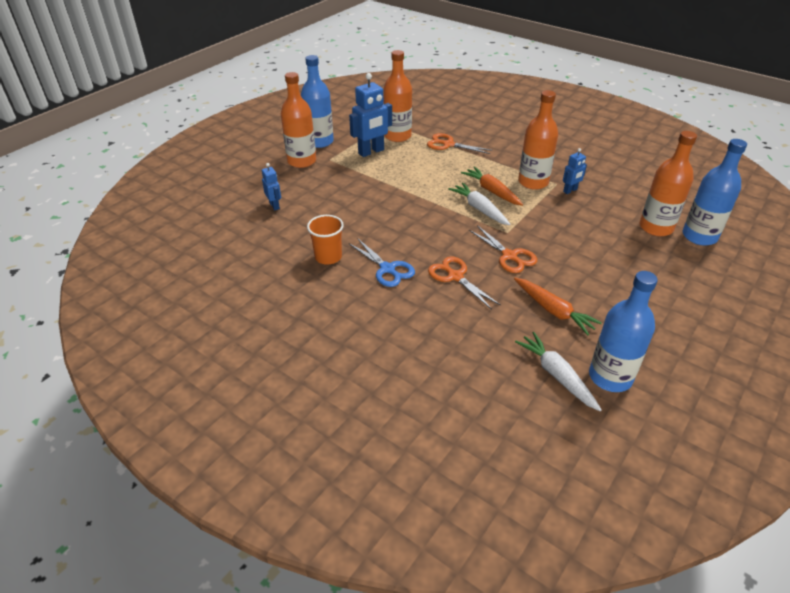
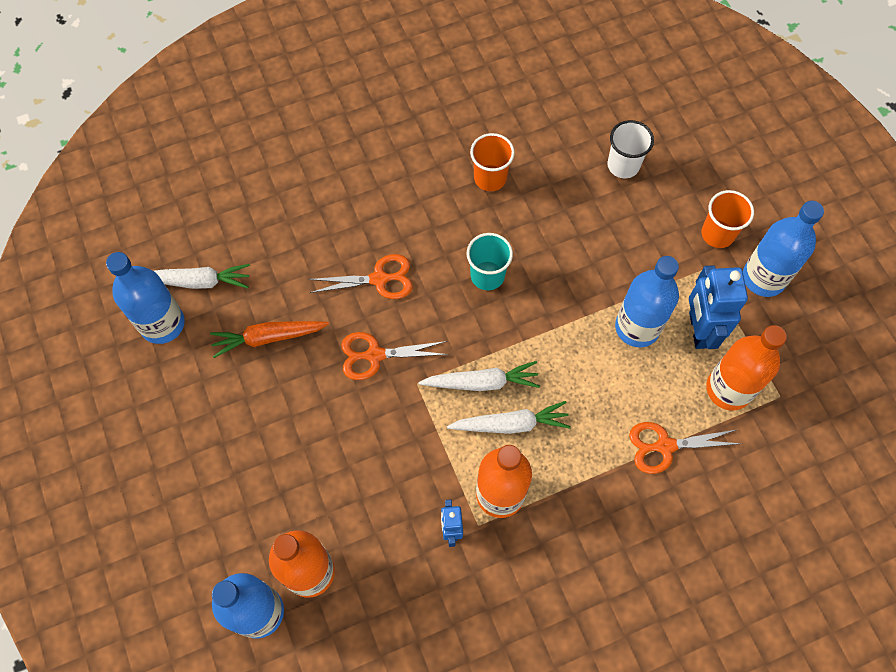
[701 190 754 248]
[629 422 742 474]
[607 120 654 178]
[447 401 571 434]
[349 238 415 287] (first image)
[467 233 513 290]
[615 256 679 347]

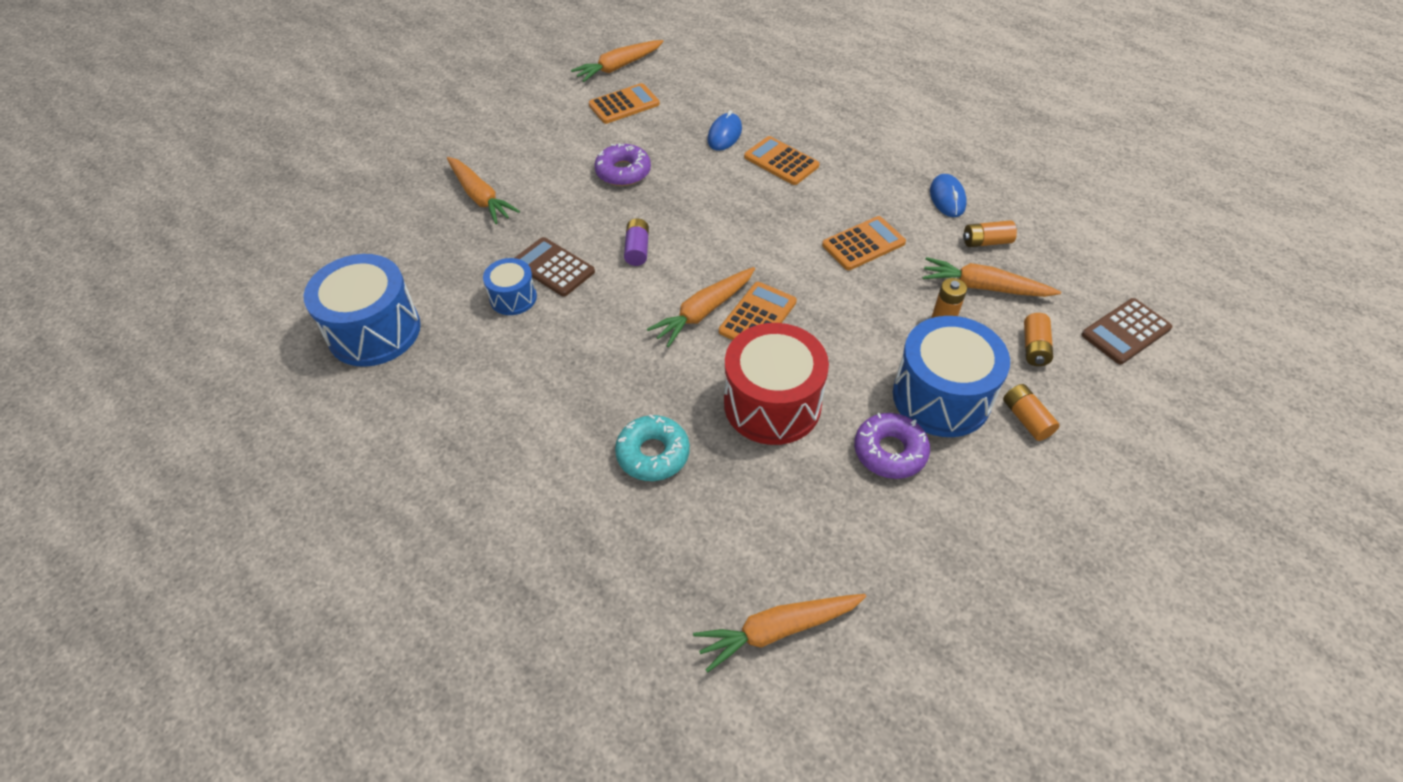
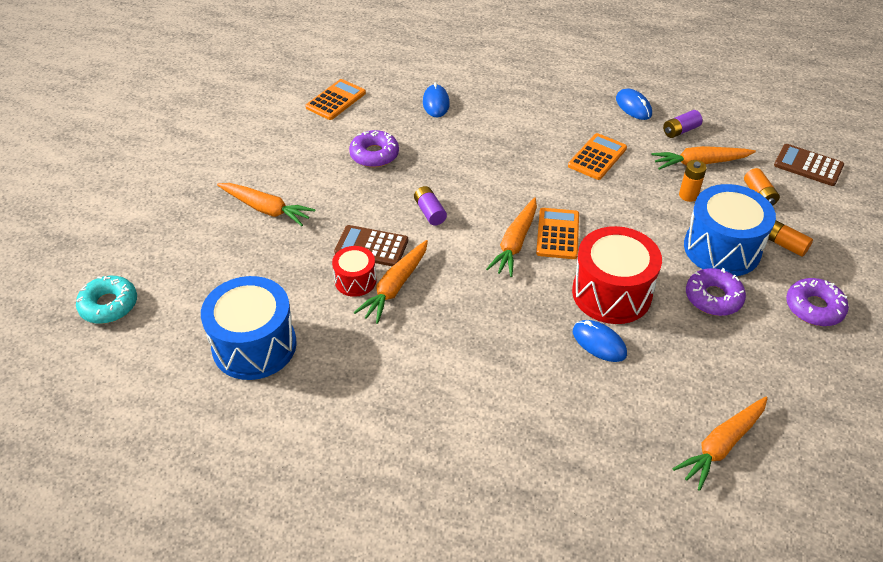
[353 240 428 324]
[744 136 820 185] (first image)
[663 110 702 138]
[332 246 376 297]
[774 144 844 186]
[76 276 137 324]
[786 278 849 326]
[573 320 627 362]

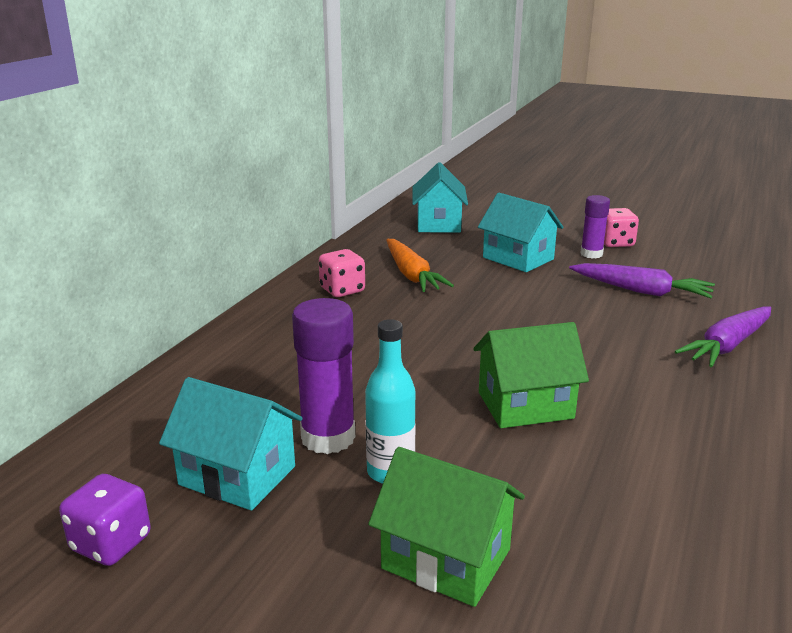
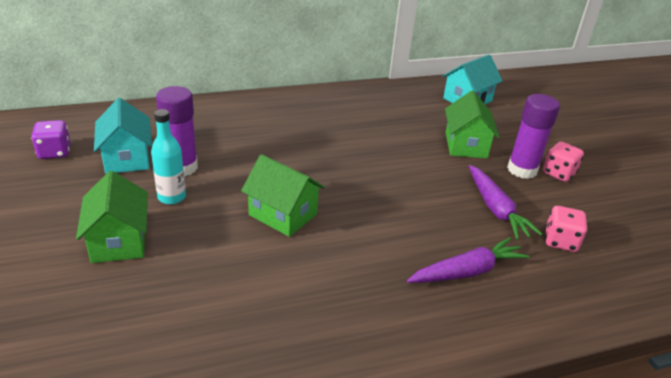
[445 91 500 158]
[507 94 560 179]
[386 239 454 292] (first image)
[545 206 588 252]
[407 237 530 283]

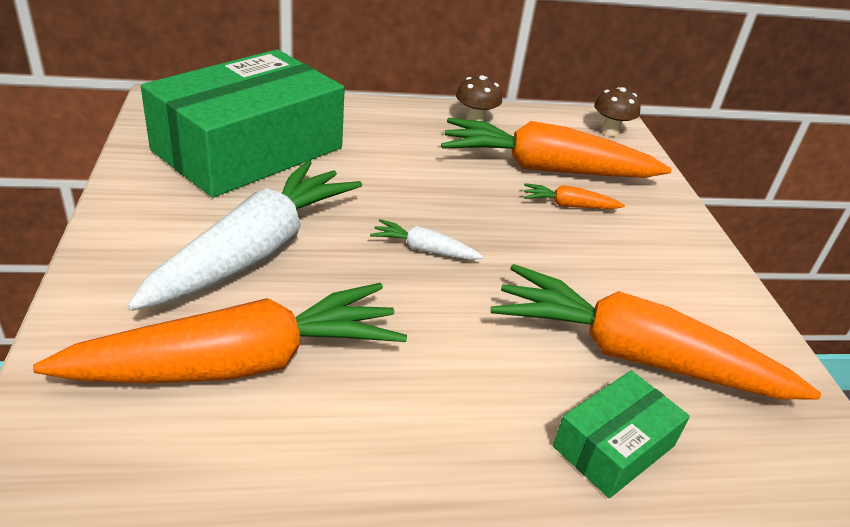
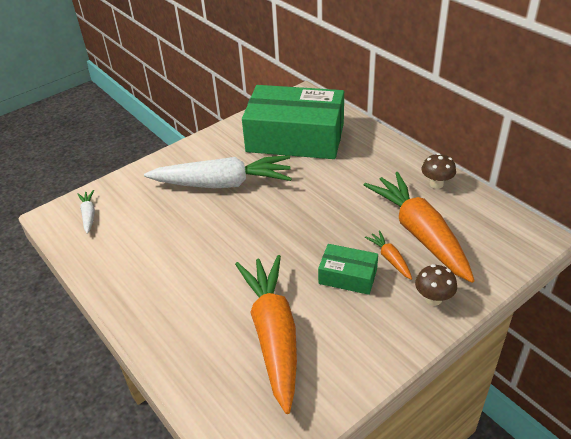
[415 264 457 306]
[78 190 95 234]
[33 283 407 383] (first image)
[318 244 378 295]

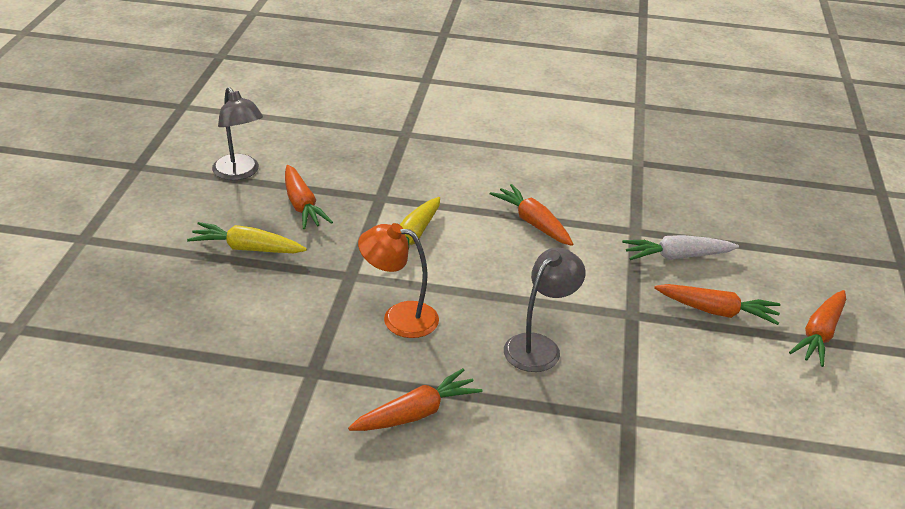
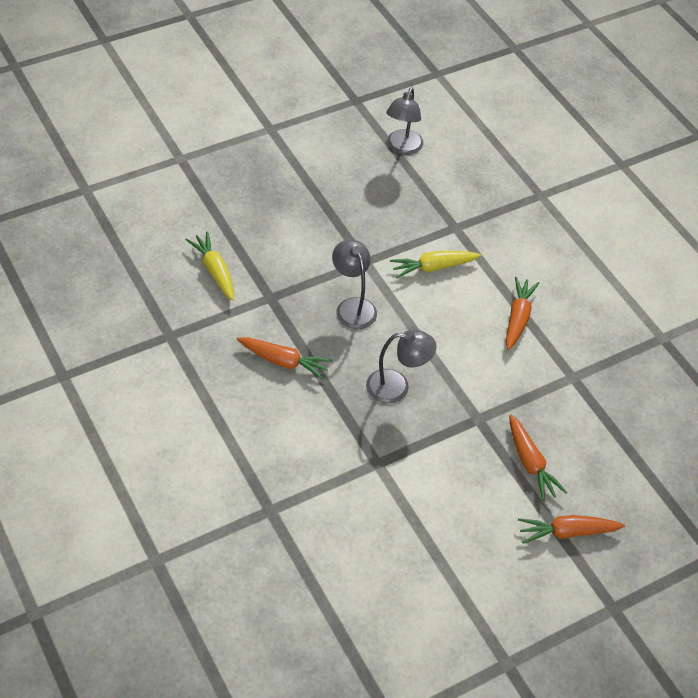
[285 165 333 229] (first image)
[185 231 234 301]
[332 239 377 329]
[622 235 739 260] (first image)

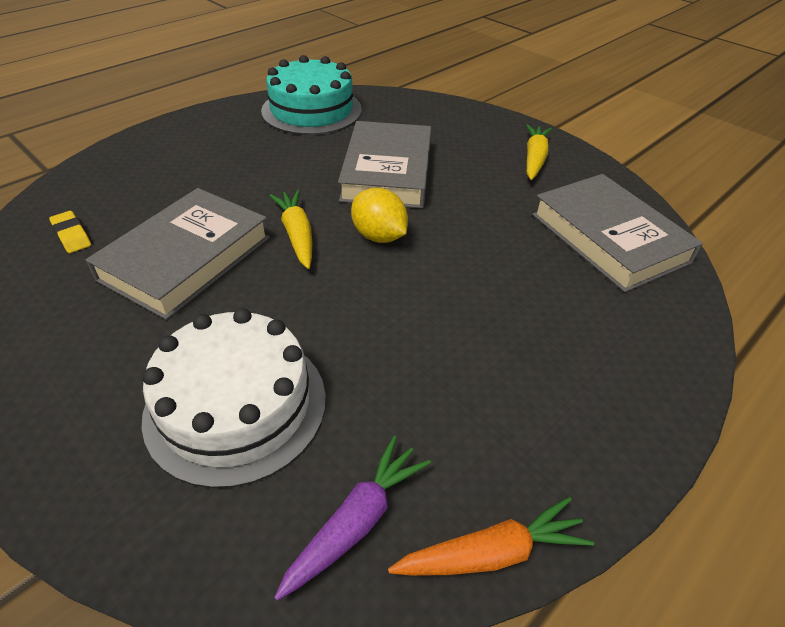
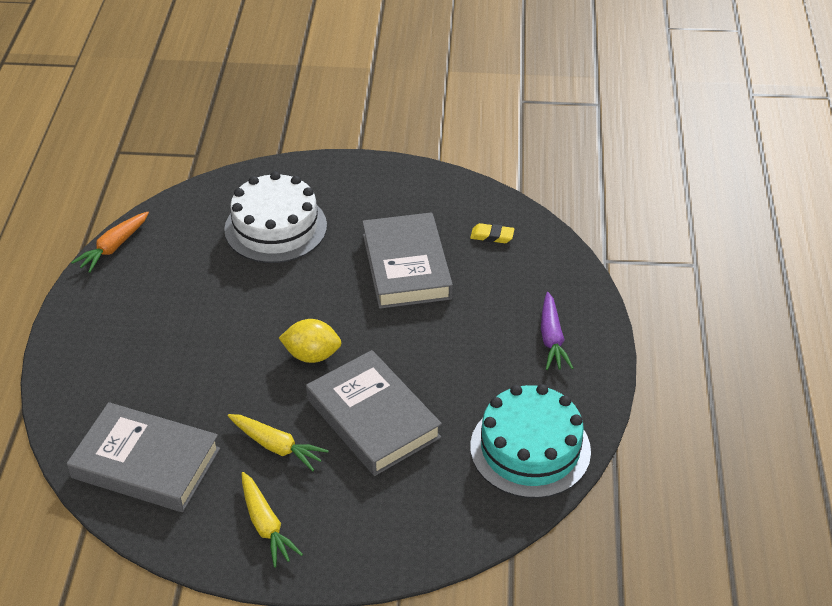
[228 414 329 471]
[541 292 573 370]

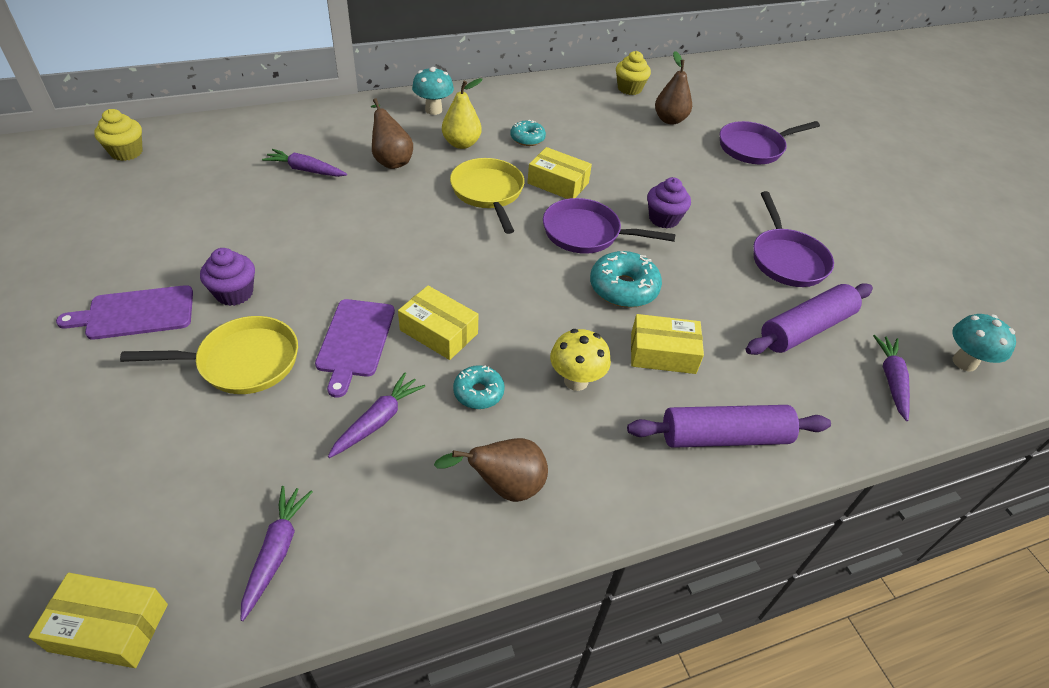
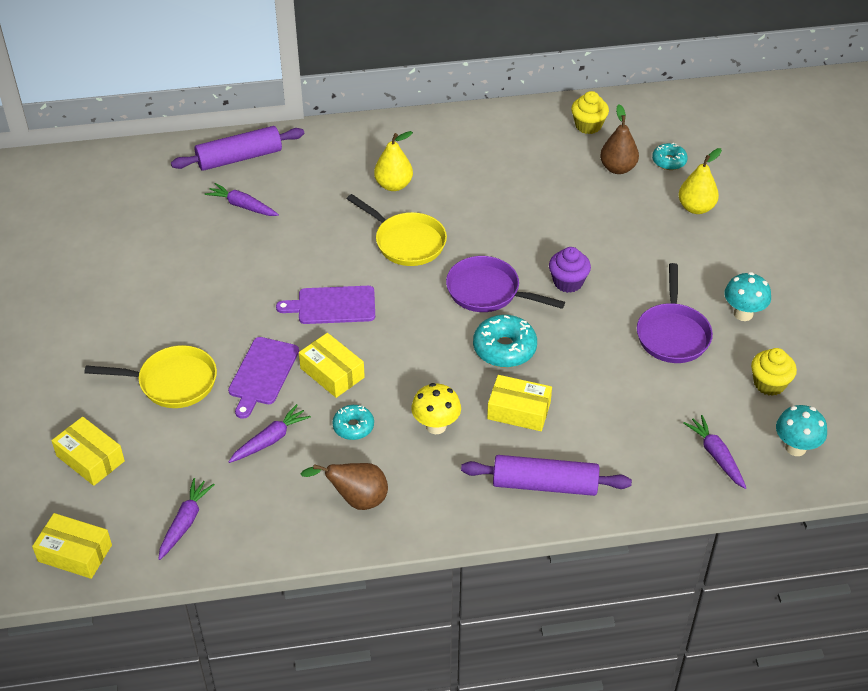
[724 272 771 321]
[371 98 413 169] (first image)
[751 348 797 396]
[652 143 688 170]
[679 148 722 214]
[51 417 125 486]
[347 194 447 266]
[200 248 255 306] (first image)
[171 126 304 171]
[276 286 375 324]
[684 415 746 489]

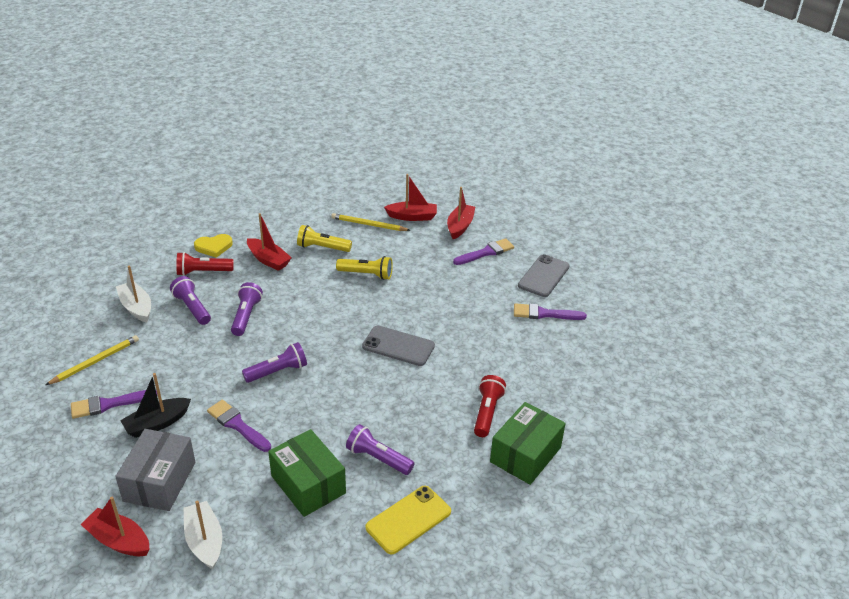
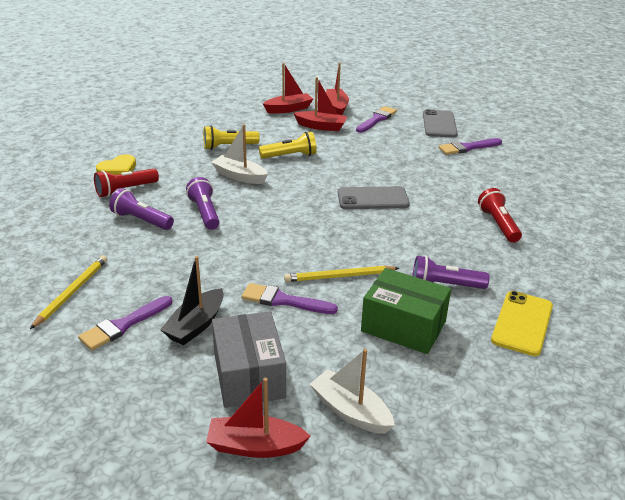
[294 77 348 131]
[284 266 399 282]
[211 124 268 184]
[242 342 307 383] (first image)
[490 402 566 485] (first image)

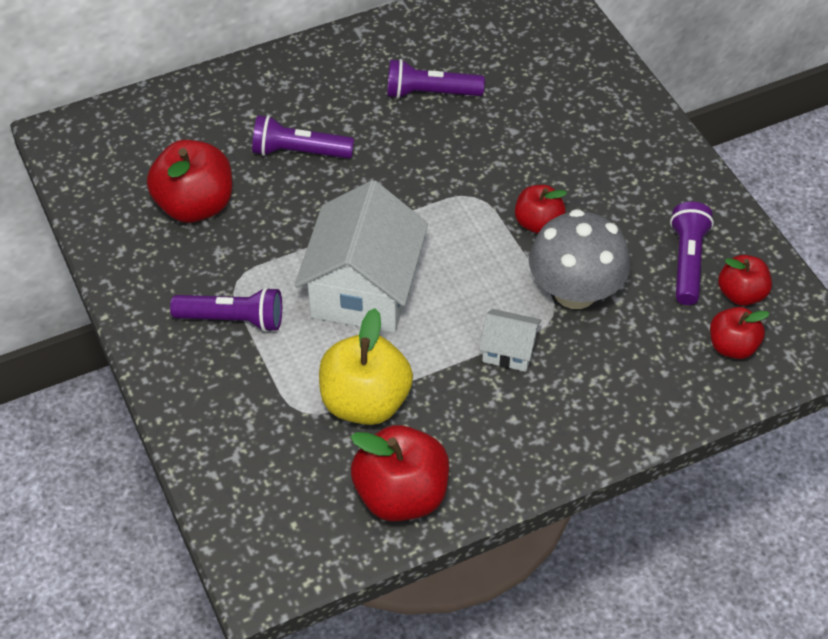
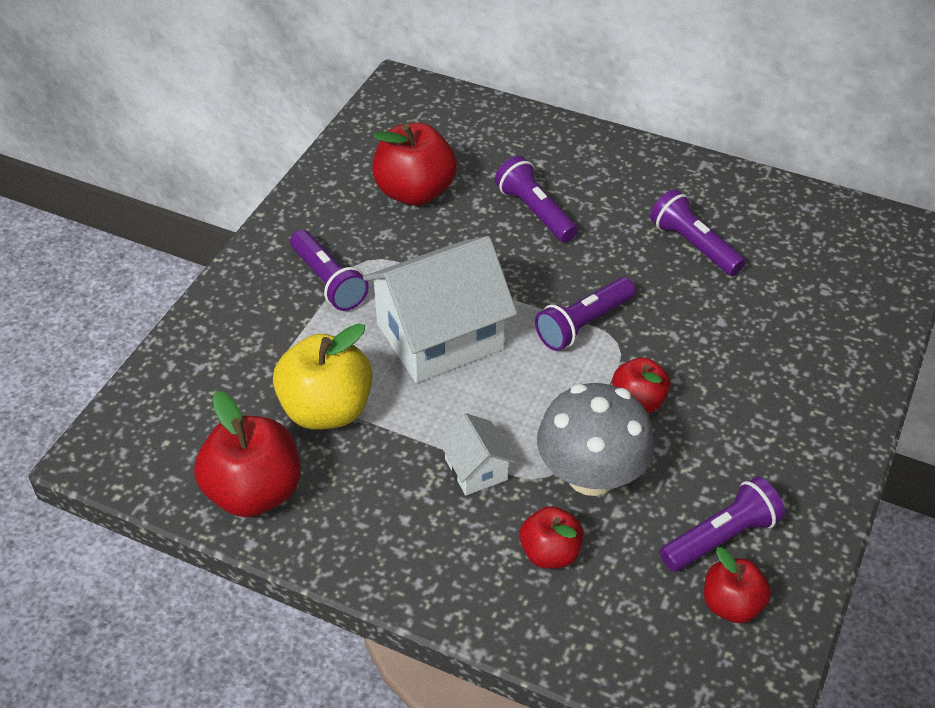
[520 506 583 569]
[535 277 635 351]

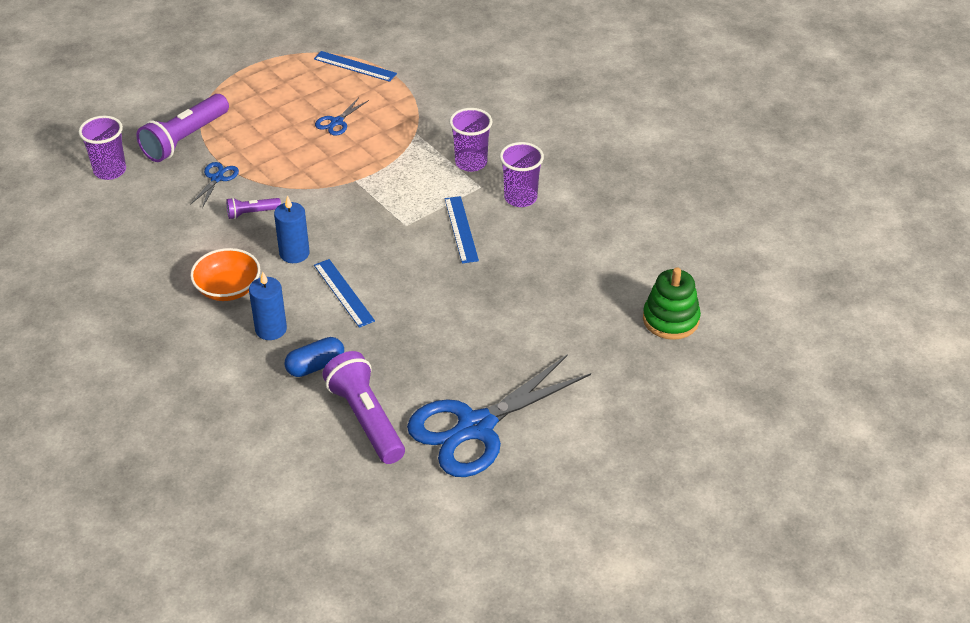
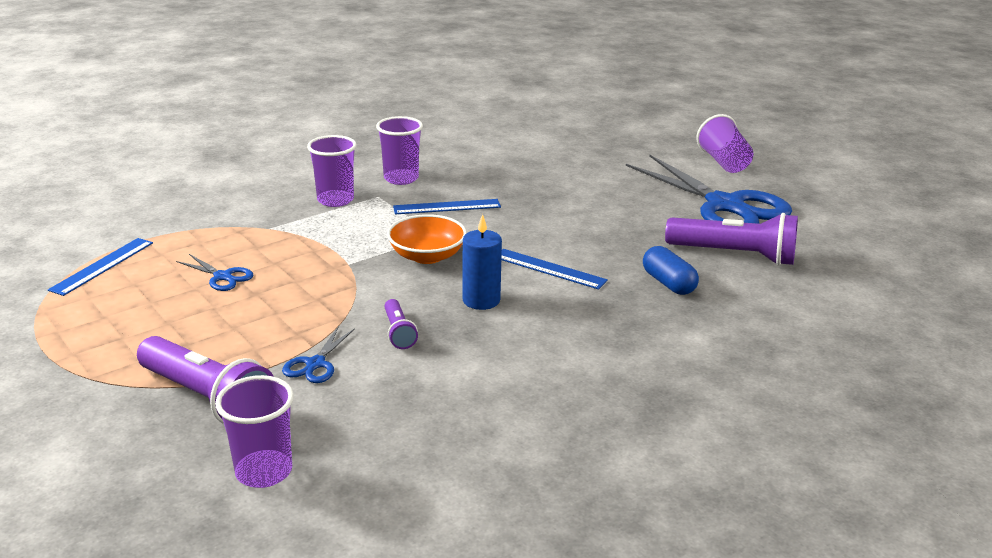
[282 326 355 383]
[387 214 467 264]
[501 249 608 289]
[643 267 701 340] (first image)
[249 272 287 340] (first image)
[665 213 798 266]
[696 114 754 173]

